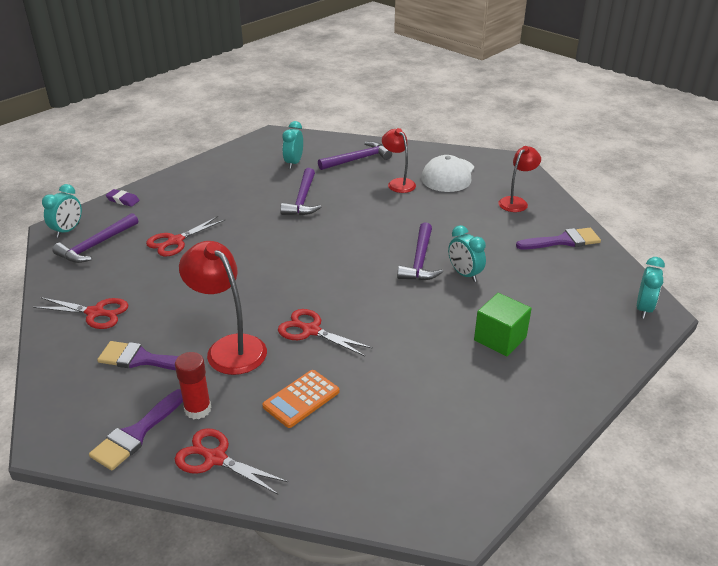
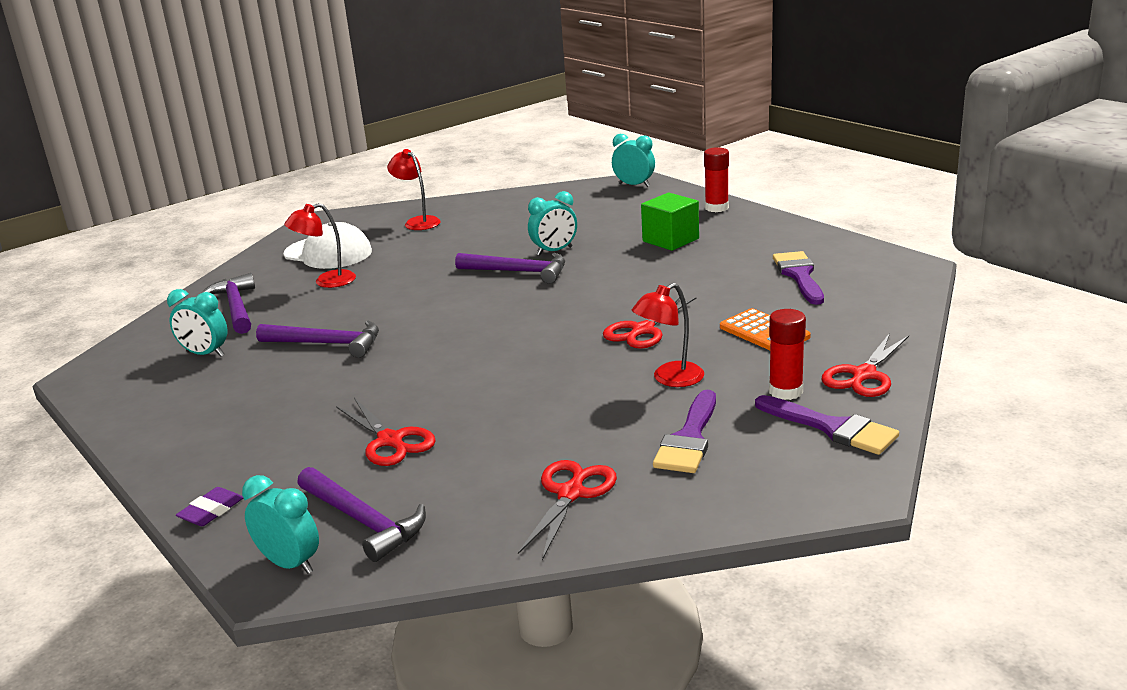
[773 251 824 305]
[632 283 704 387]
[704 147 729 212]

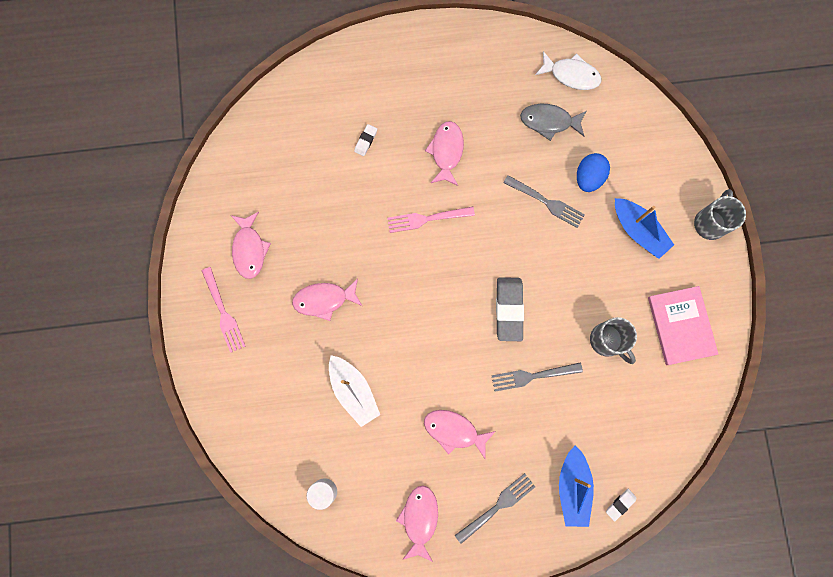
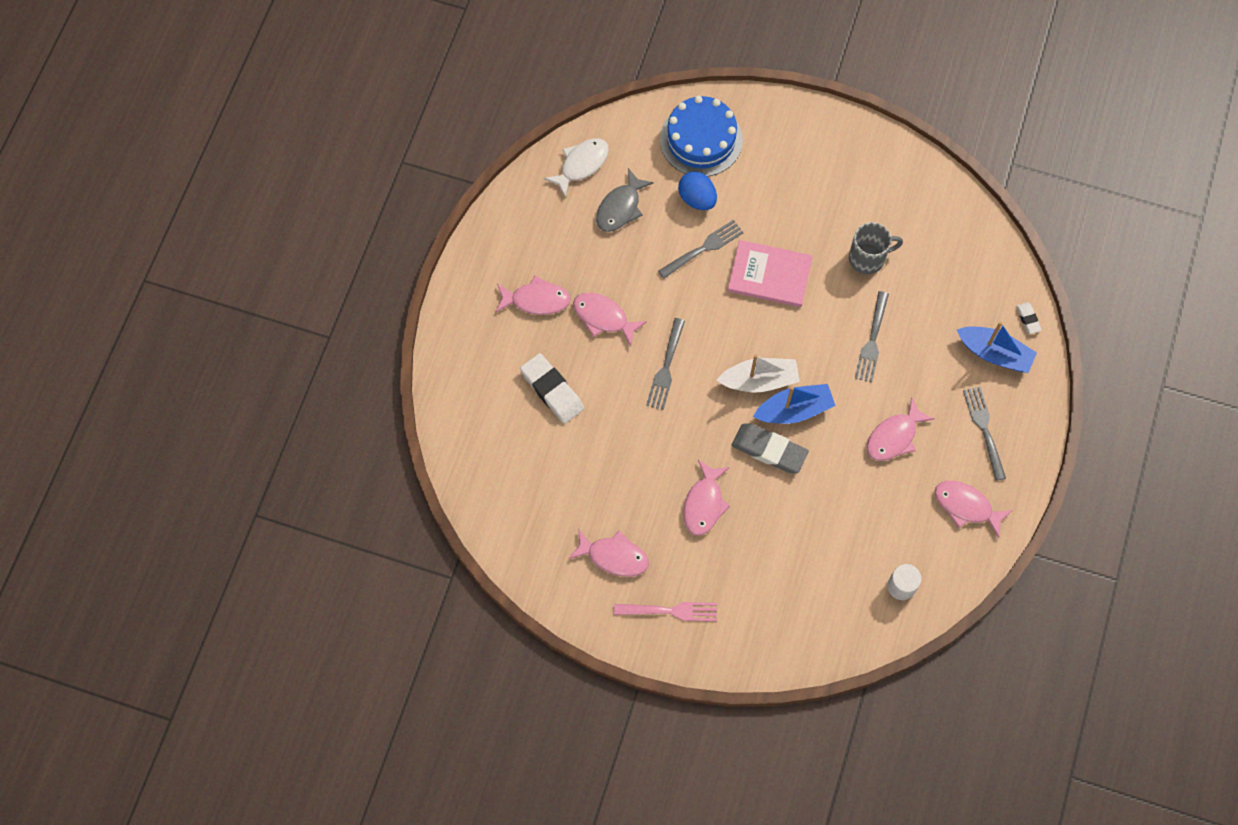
[520 353 584 424]
[694 189 746 240] (first image)
[753 384 836 424]
[646 318 685 410]
[732 423 809 473]
[727 240 813 307]
[717 354 800 392]
[660 96 743 177]
[496 276 571 315]

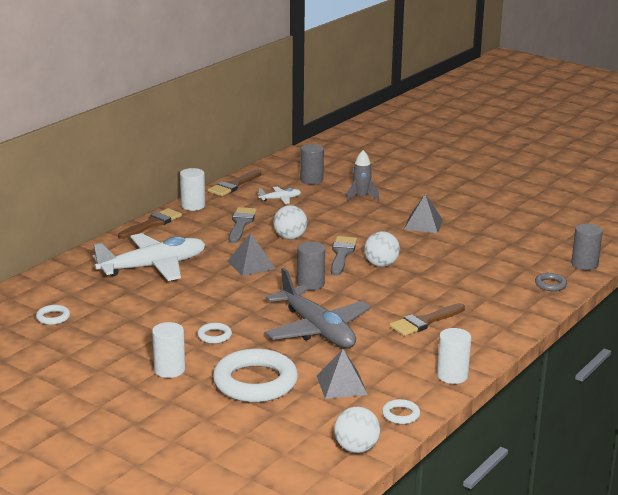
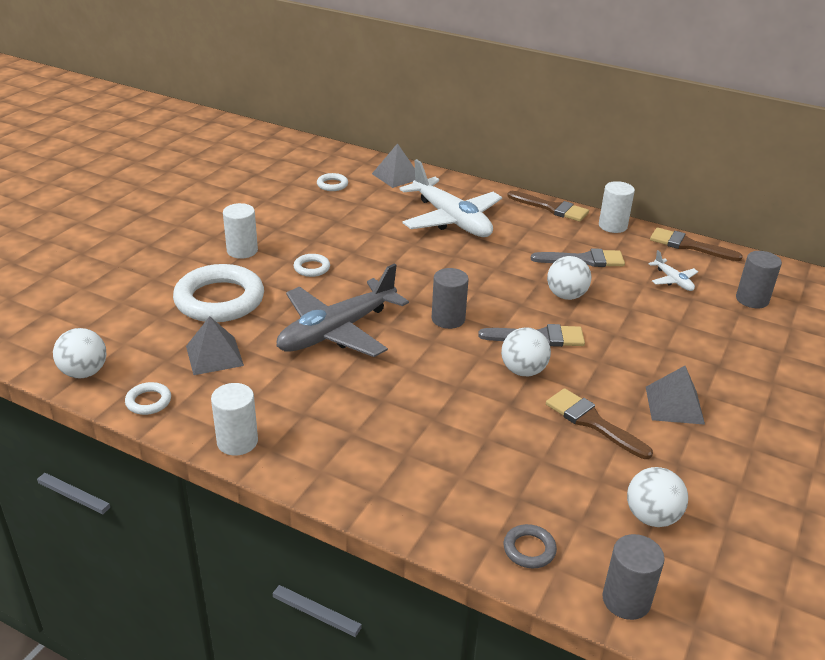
[346 150 379 202] (first image)
[372 143 415 188]
[546 388 653 459]
[627 467 688 527]

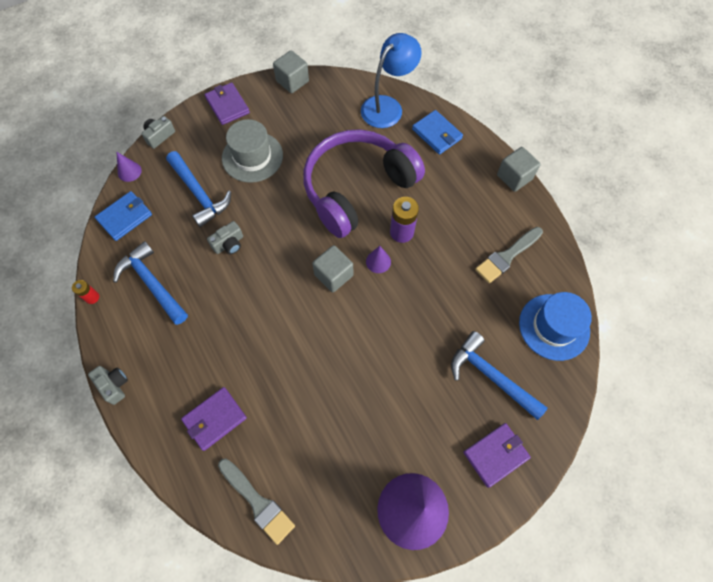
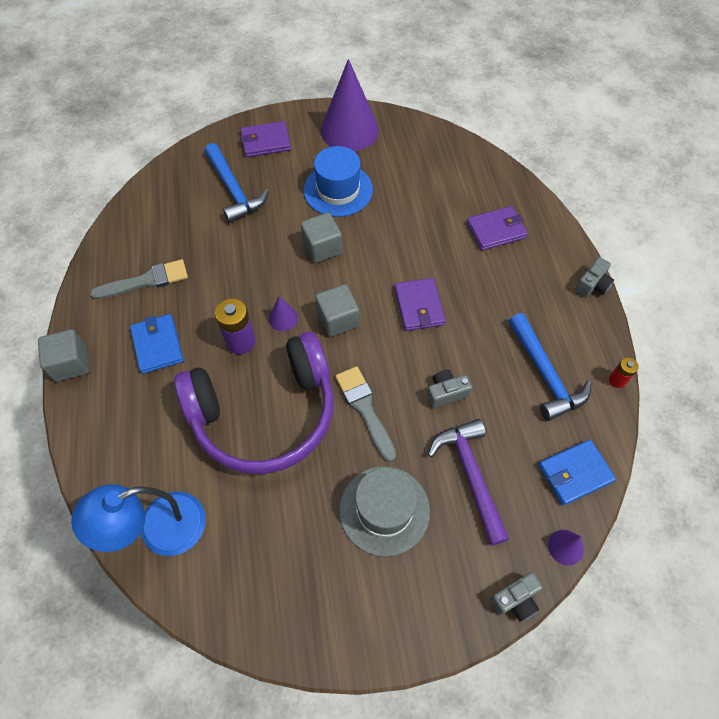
[301 213 342 263]
[395 278 446 331]
[130 314 184 374]
[428 419 509 546]
[304 146 373 217]
[575 257 614 298]
[335 366 396 462]

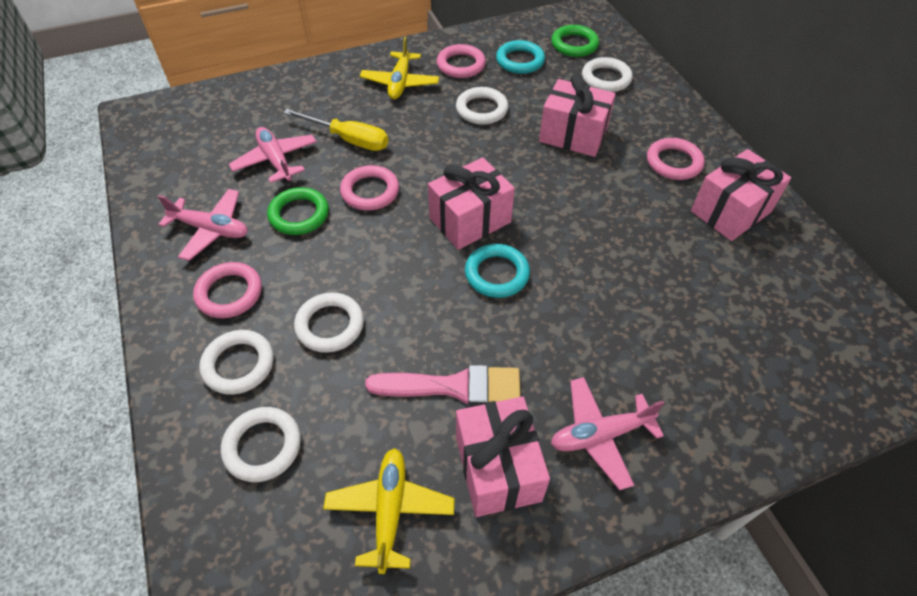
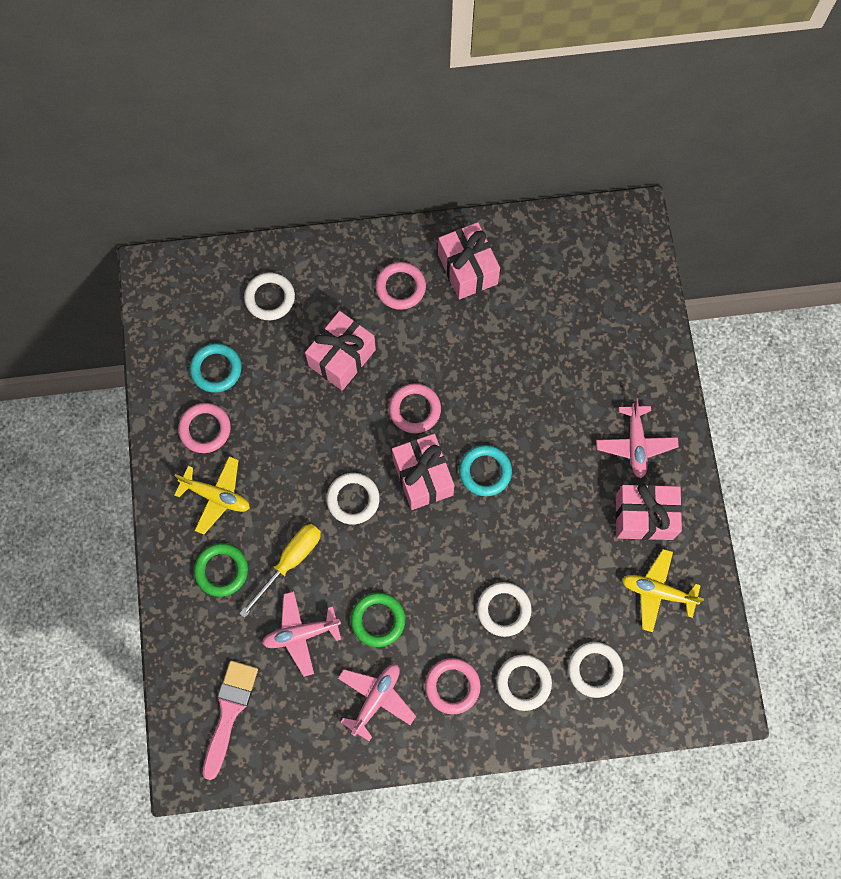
[194 543 248 597]
[327 473 380 525]
[389 383 441 433]
[203 661 258 780]

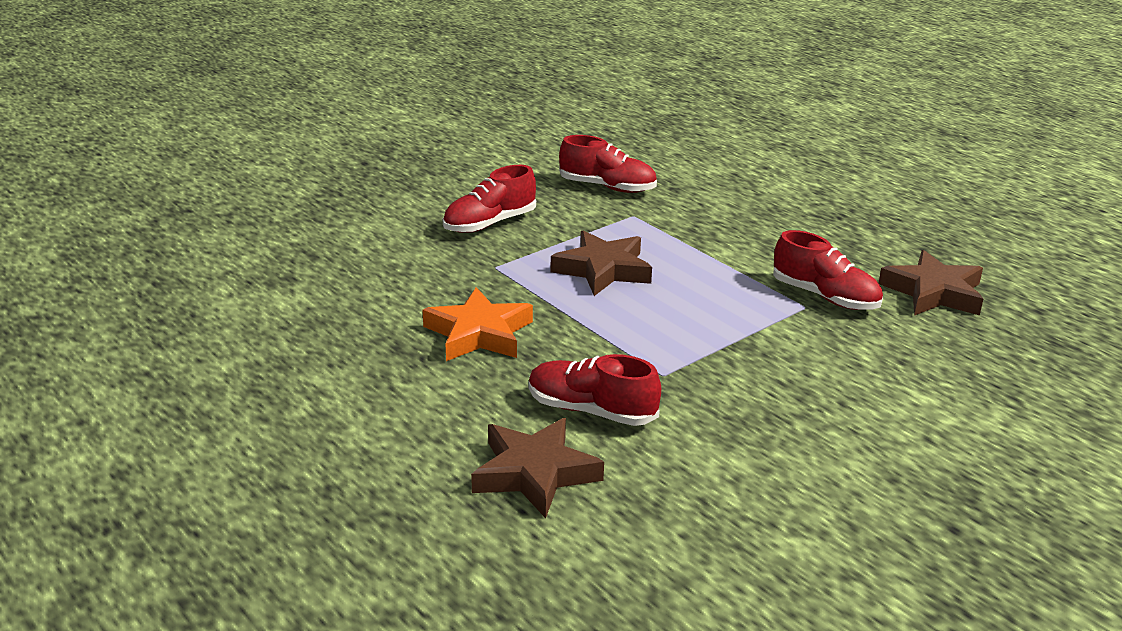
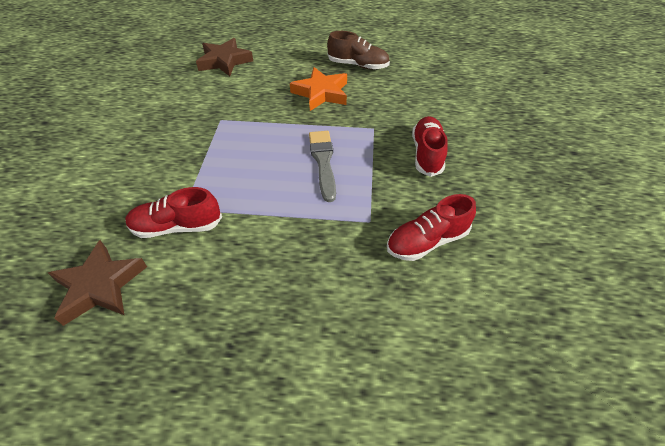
[309 131 336 202]
[529 354 661 426] (first image)
[327 31 390 70]

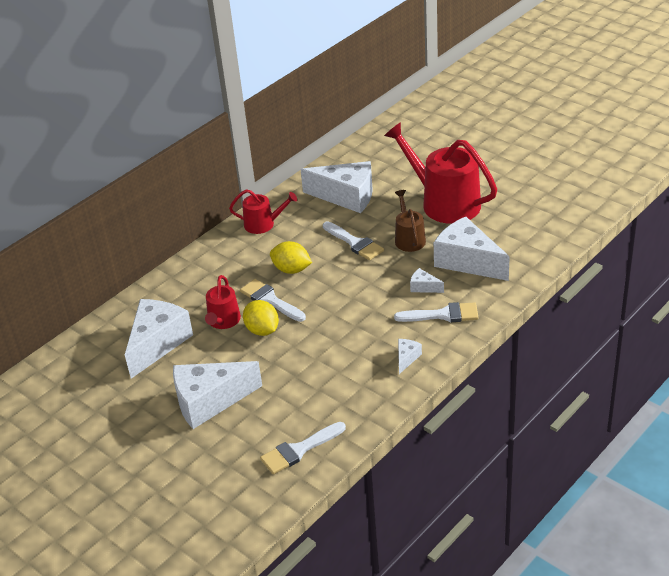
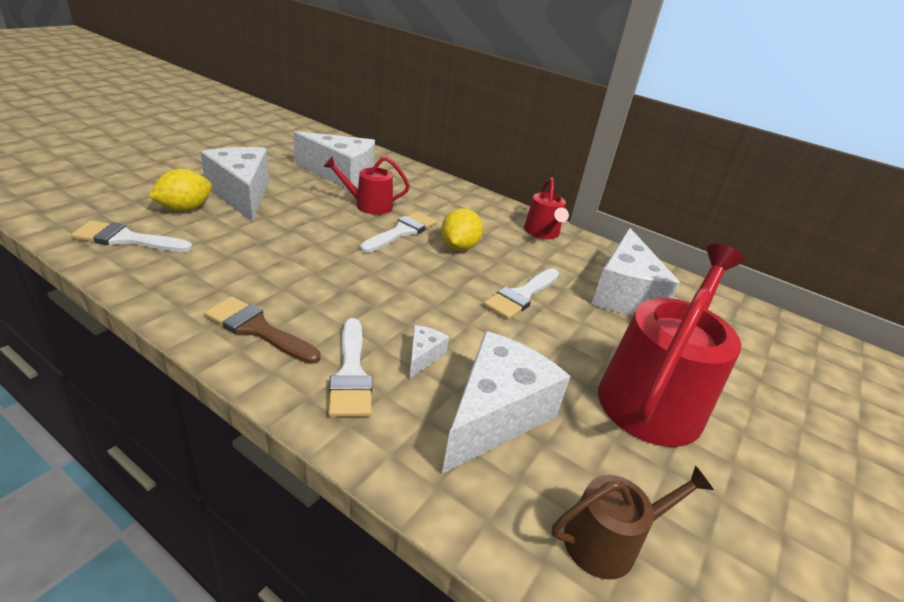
[551 465 714 580]
[149 169 212 211]
[204 296 320 364]
[71 221 193 252]

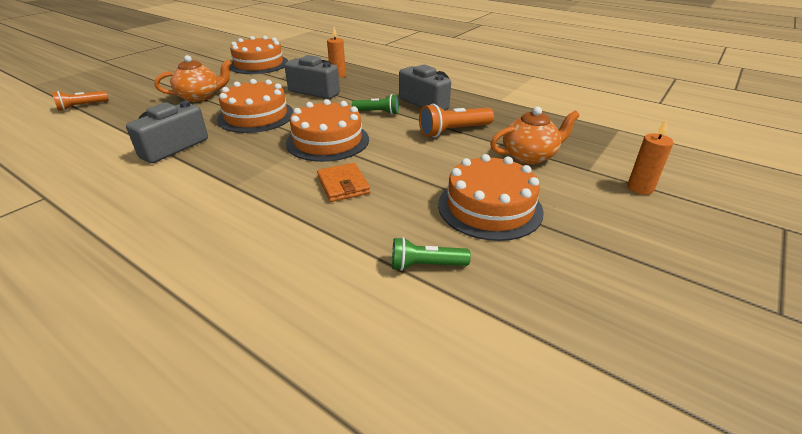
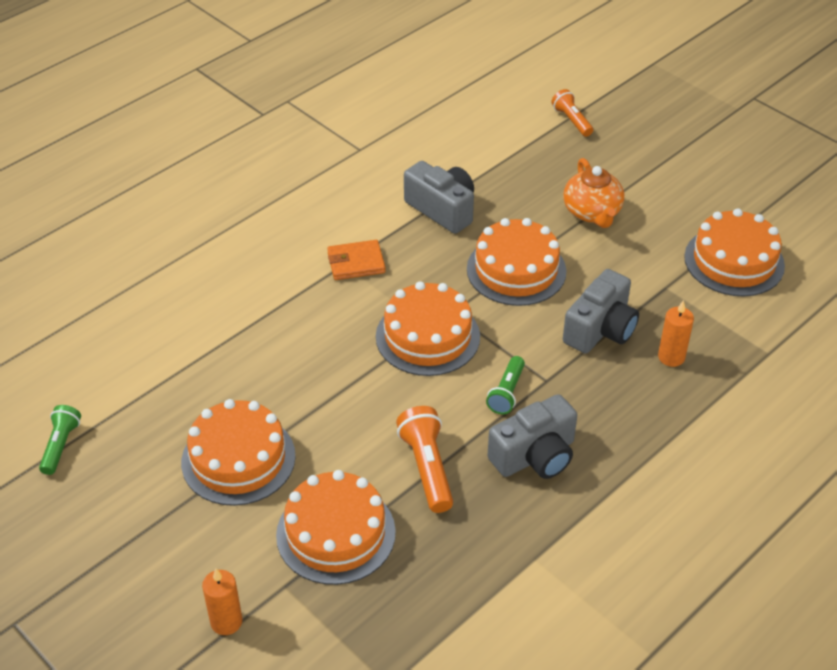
[276 470 396 585]
[327 240 386 280]
[39 405 81 475]

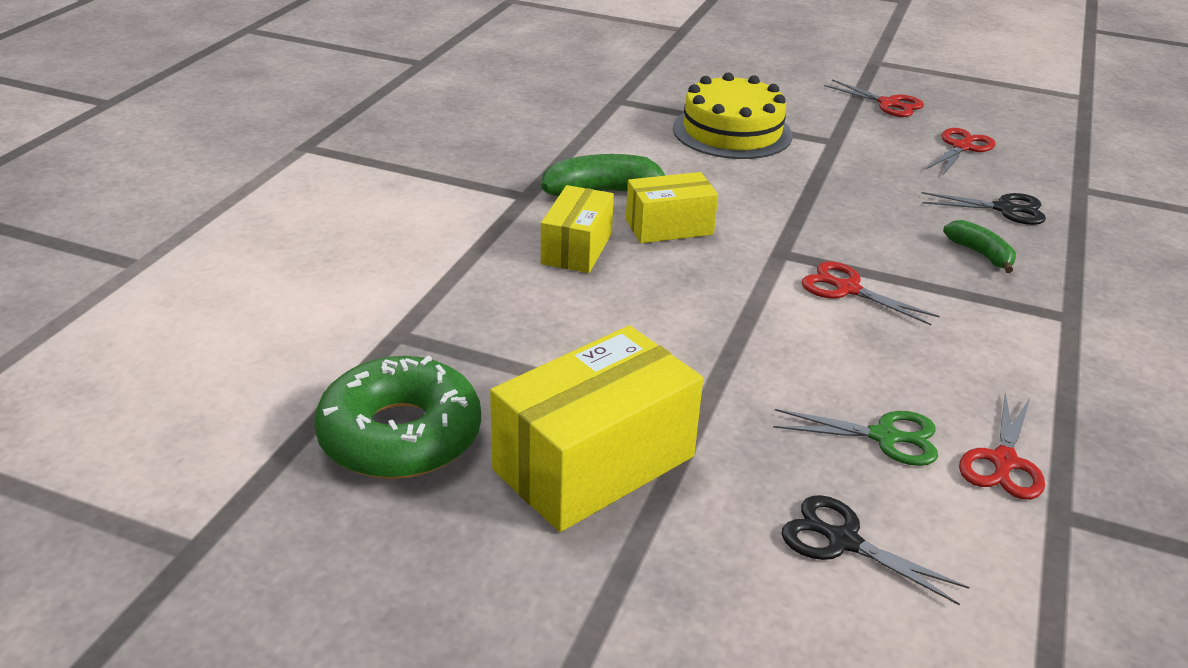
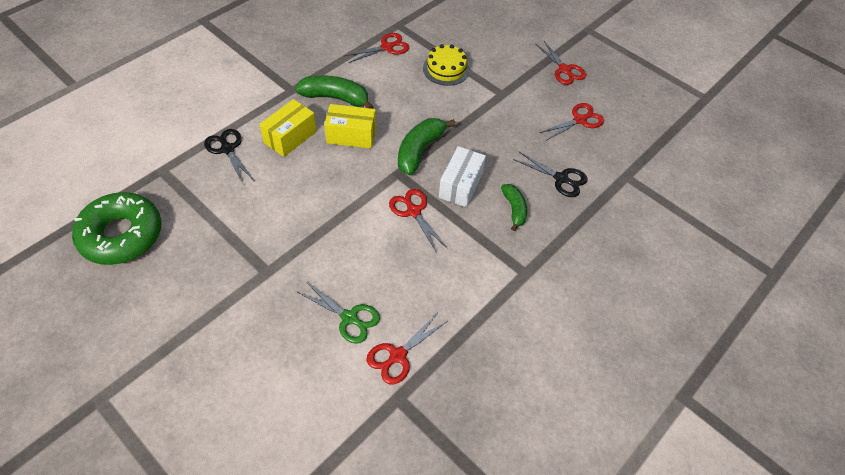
[423 44 470 86]
[490 325 703 532] (first image)
[204 129 254 184]
[345 33 409 63]
[398 118 456 175]
[439 146 486 207]

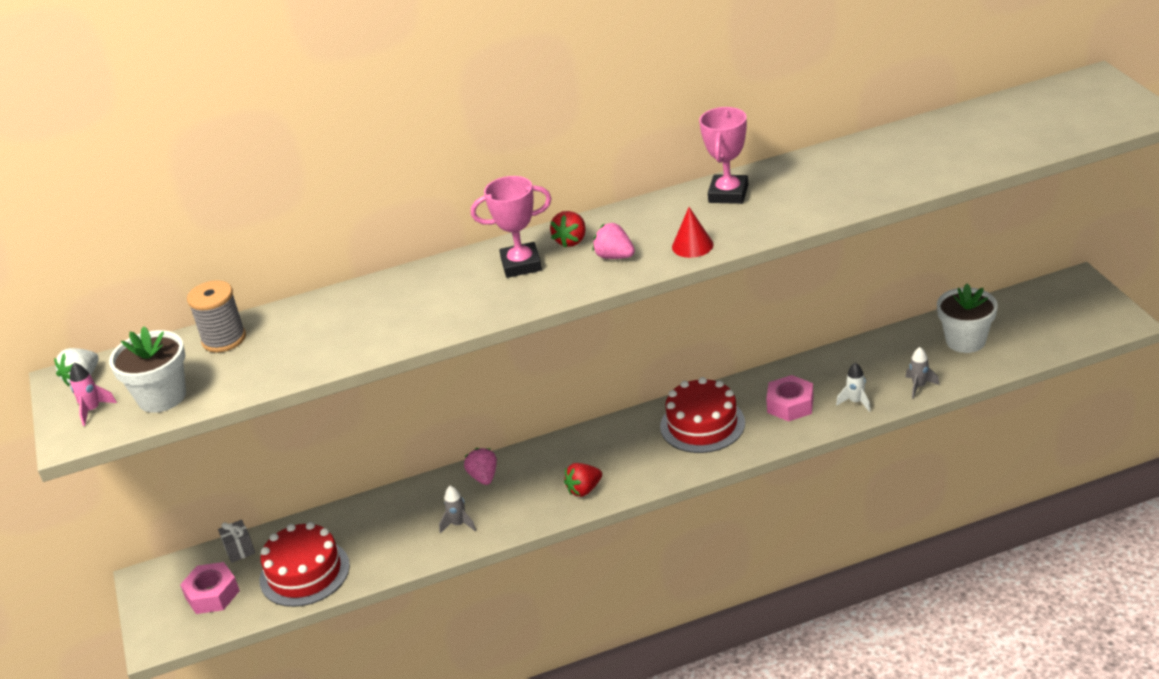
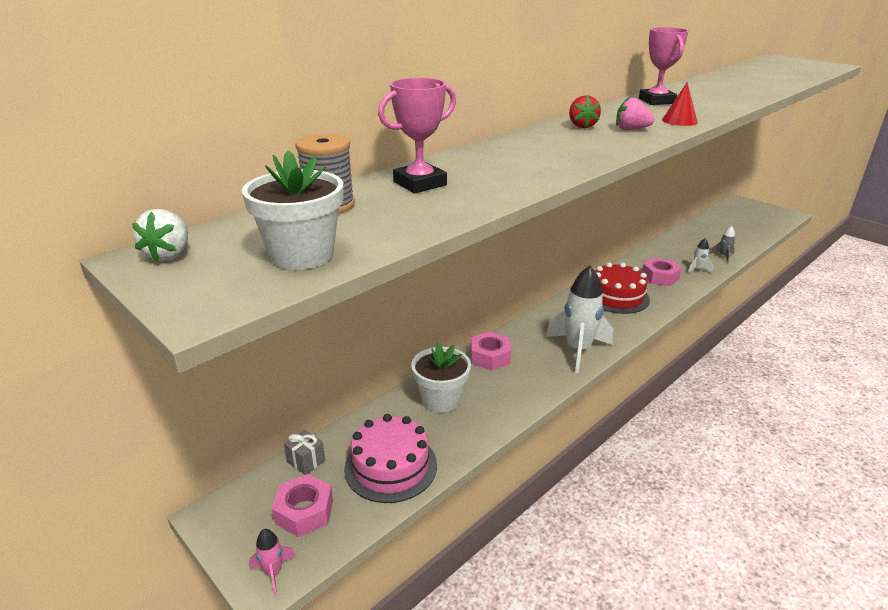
[378 78 456 193]
[411 343 471 413]
[249 529 296 596]
[471 331 511 371]
[546 266 613 374]
[439 486 476 534] (first image)
[344 414 437 503]

